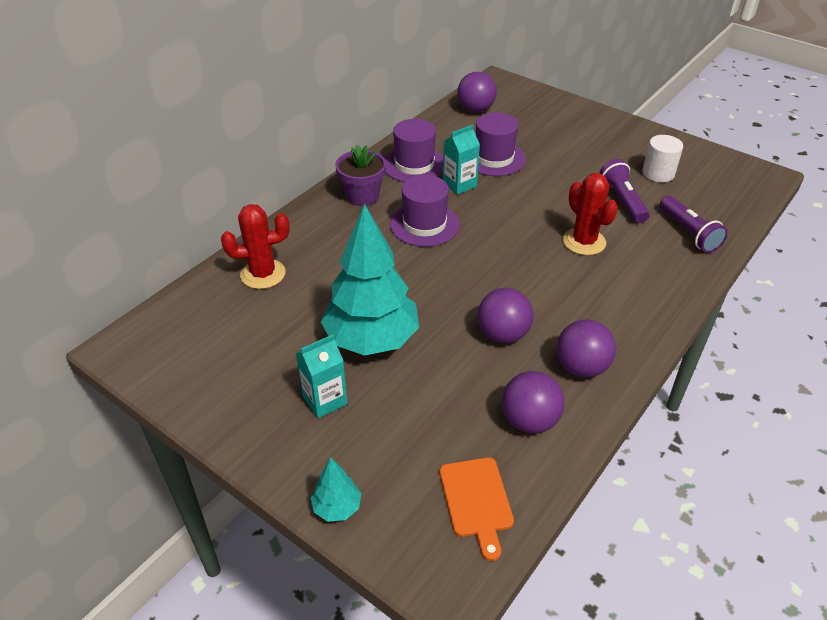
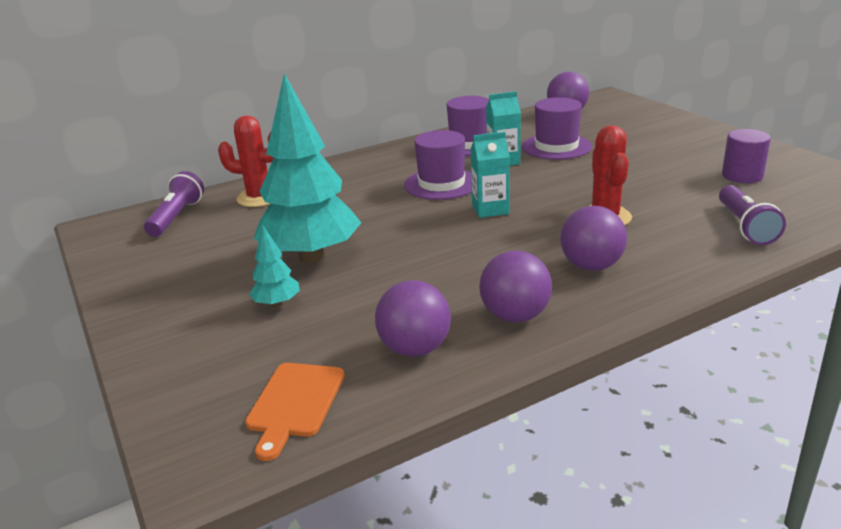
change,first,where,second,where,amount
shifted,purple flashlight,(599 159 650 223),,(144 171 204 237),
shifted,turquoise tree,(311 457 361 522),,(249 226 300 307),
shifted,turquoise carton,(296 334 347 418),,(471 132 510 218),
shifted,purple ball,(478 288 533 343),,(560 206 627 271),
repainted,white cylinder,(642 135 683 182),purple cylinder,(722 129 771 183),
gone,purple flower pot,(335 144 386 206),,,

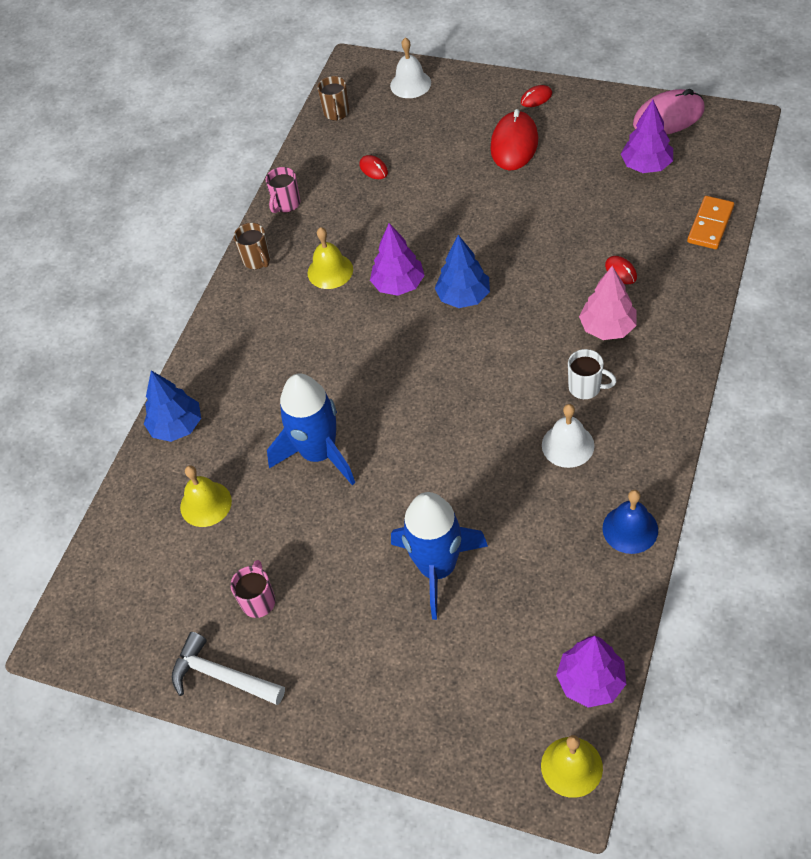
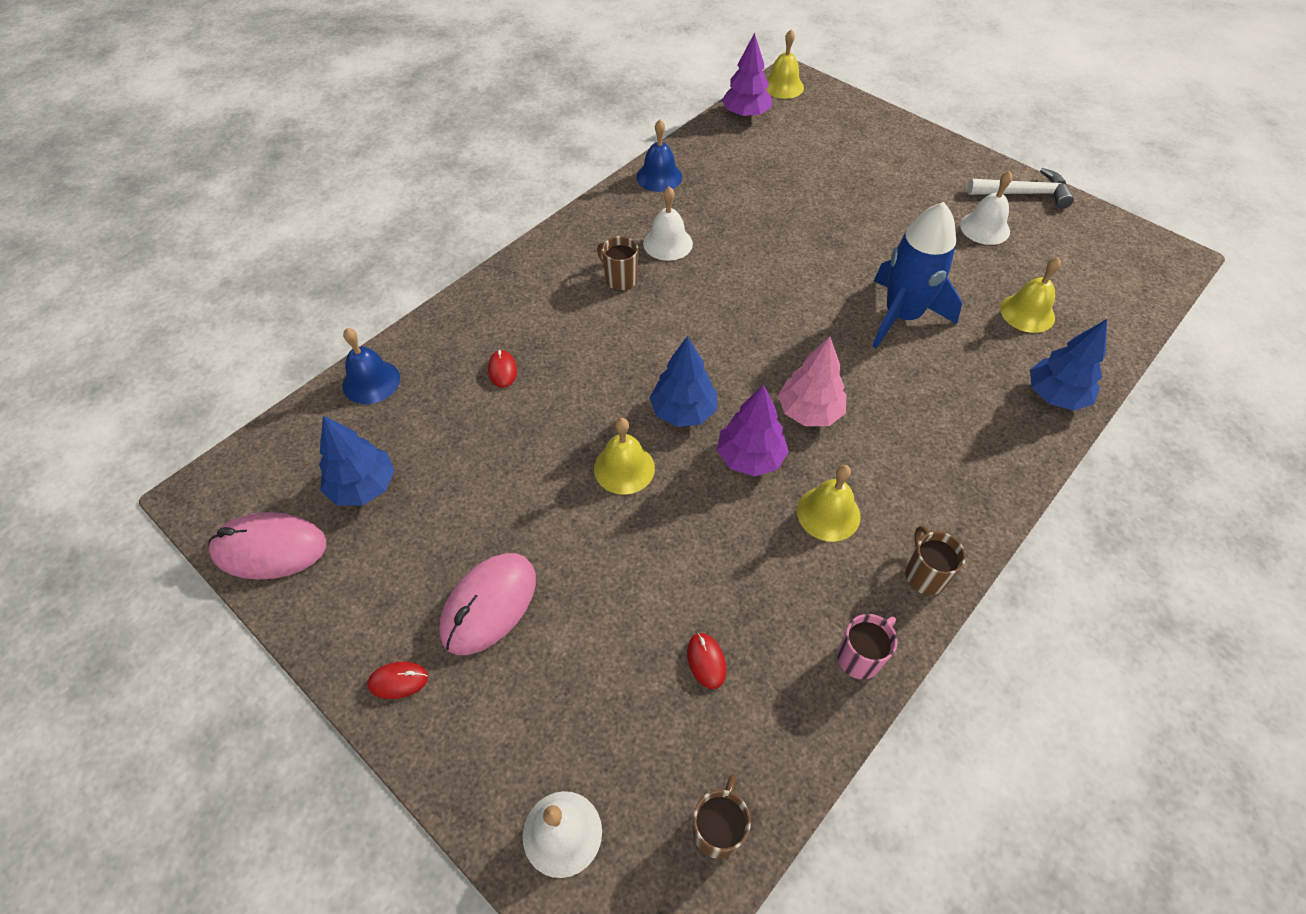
change,first,where,second,where,amount
repainted,purple tree,(621 100 673 173),blue tree,(319 416 395 505),
swapped,orange domino,(687 196 734 249),blue bell,(343 328 400 404),
repainted,red mouse,(490 109 538 171),pink mouse,(439 553 536 655),
new,,,yellow bell,(594 418 655 495),
repainted,white mug,(568 349 617 399),brown mug,(597 236 638 291),
shifted,pink tree,(579 266 637 340),,(778 337 846 426),
swapped,pink mug,(231 560 275 618),white bell,(960 171 1012 245),
rotated,white hammer,(172 632 285 705),,(967 168 1074 209),45 degrees counterclockwise
gone,blue rocket,(391 492 488 620),,,

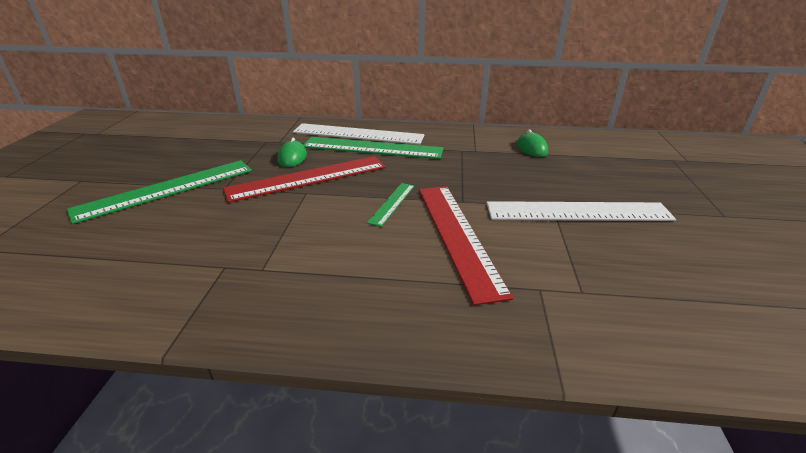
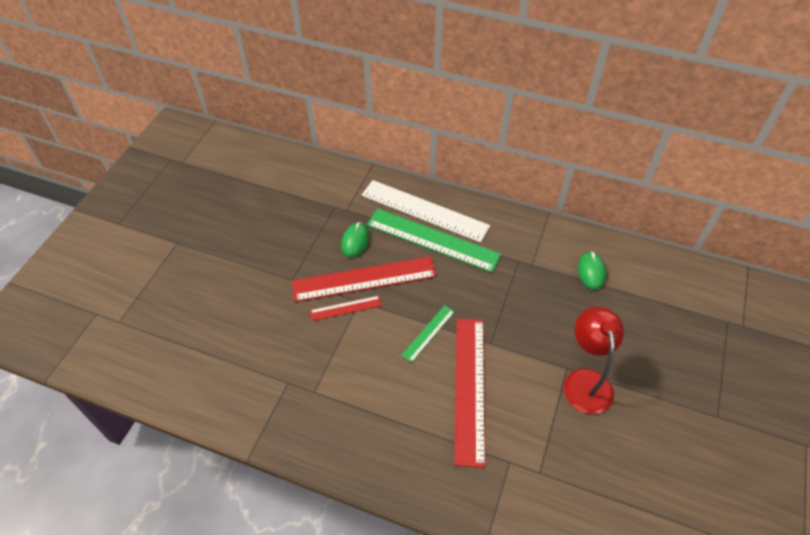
change,first,where,second,where,amount
new,,,red ruler,(310 296 382 321),
swapped,white ruler,(486 201 676 221),red lamp,(564 306 624 414),
gone,green ruler,(67 160 252 224),,,

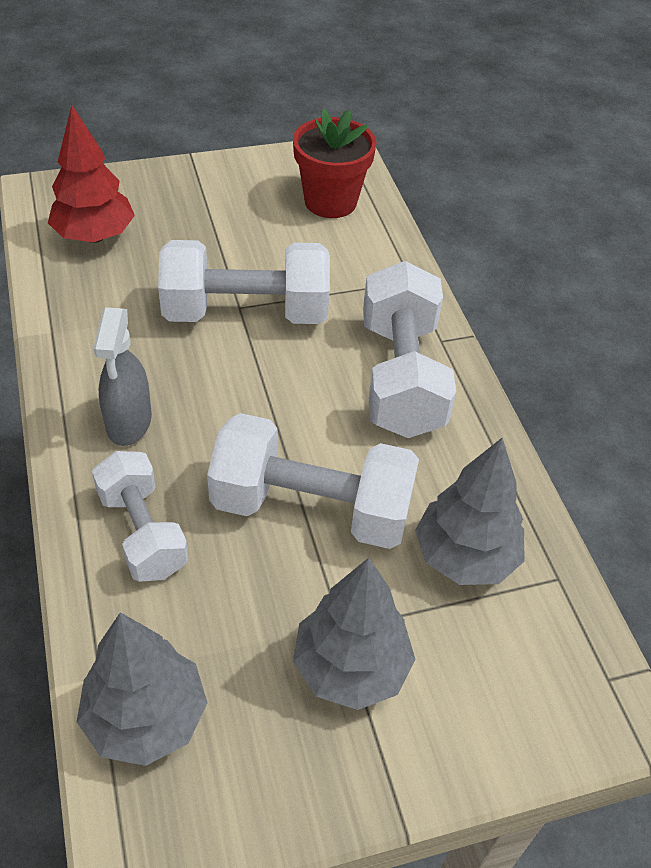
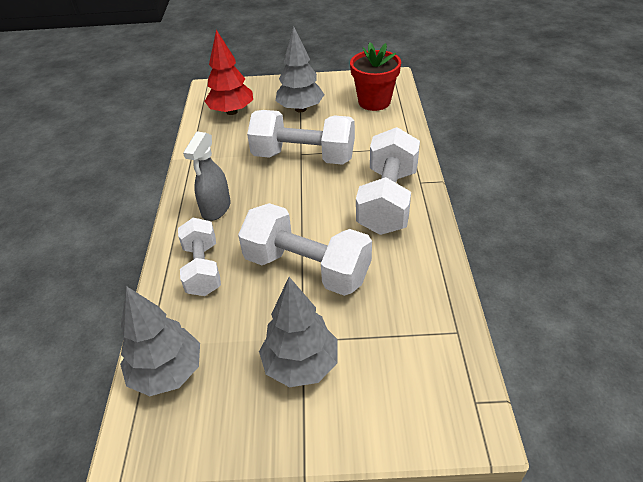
change,first,where,second,where,amount
shifted,grey tree,(415 438 525 585),,(276 27 325 112),

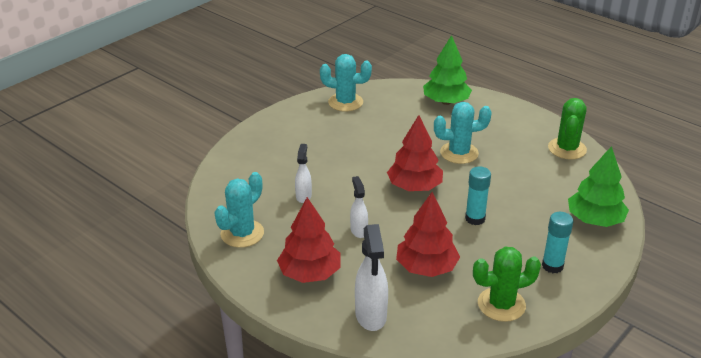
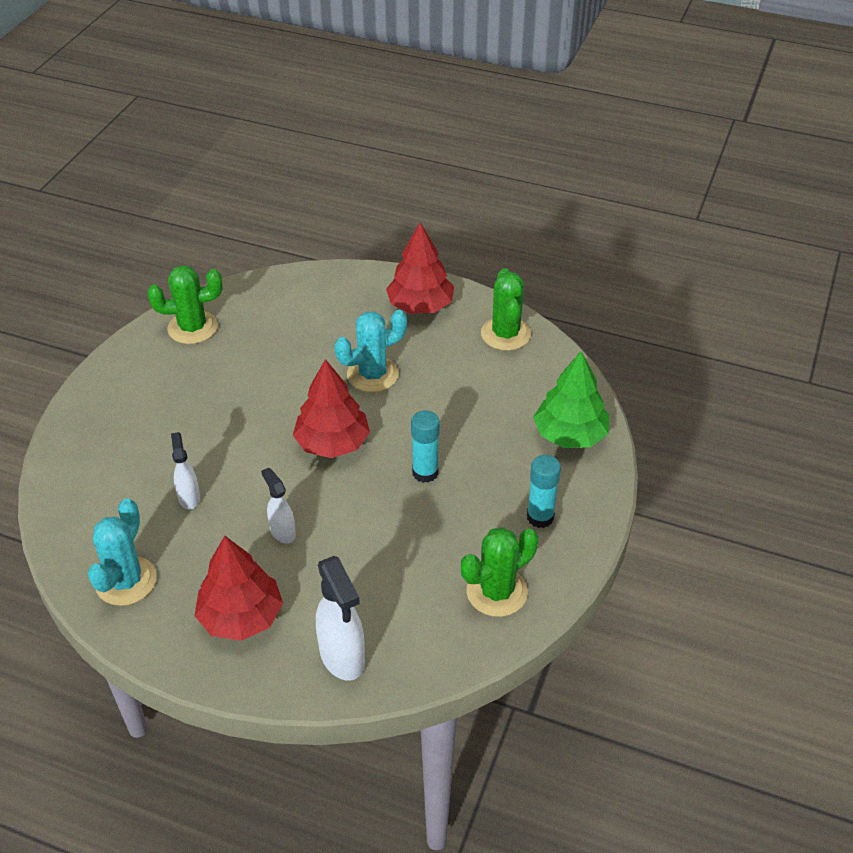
change,first,where,second,where,amount
repainted,turquoise cactus,(320 54 372 111),green cactus,(147 265 223 344),
shifted,red tree,(396 192 460 277),,(386 222 454 314),
gone,green tree,(423 35 472 105),,,

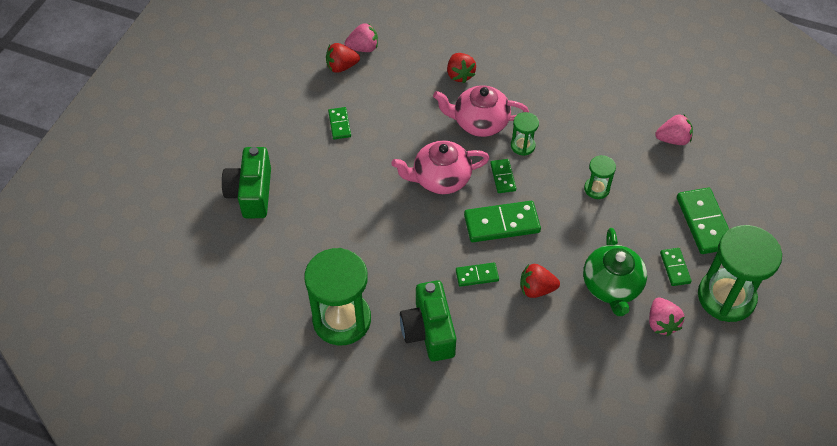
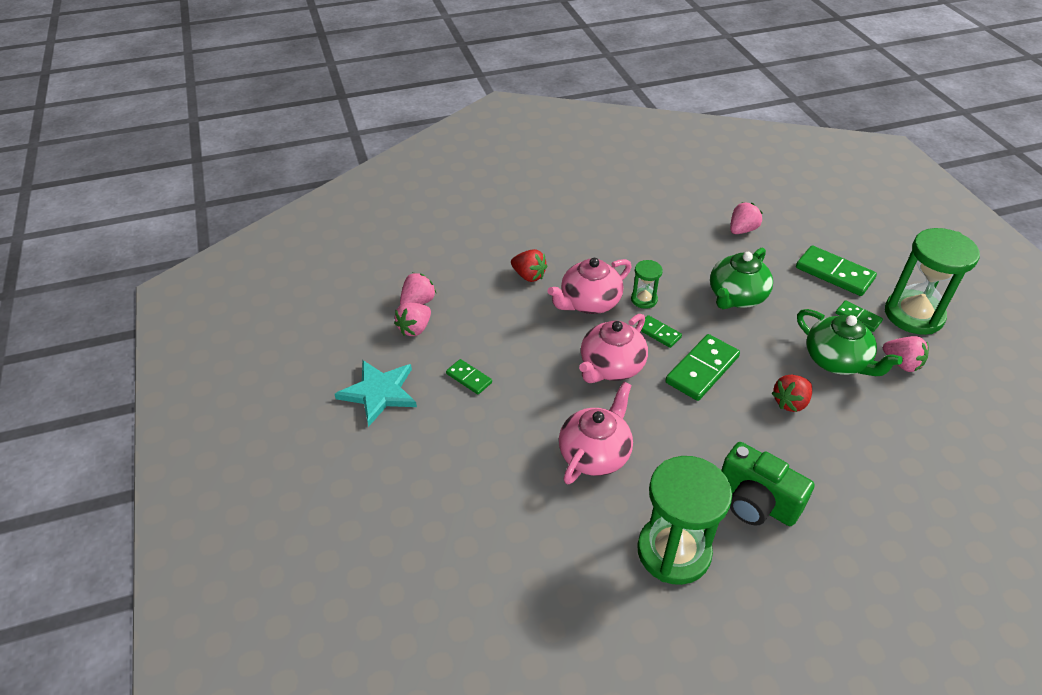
change,first,where,second,where,amount
new,,,turquoise star,(335 360 417 427),
repainted,red strawberry,(326 43 360 73),pink strawberry,(394 303 431 336),
new,,,pink teapot,(559 382 633 485),
swapped,green hourglass,(584 155 616 199),green teapot,(710 248 773 309),
gone,green camera,(222 147 271 218),,,
gone,green domino,(456 263 499 287),,,

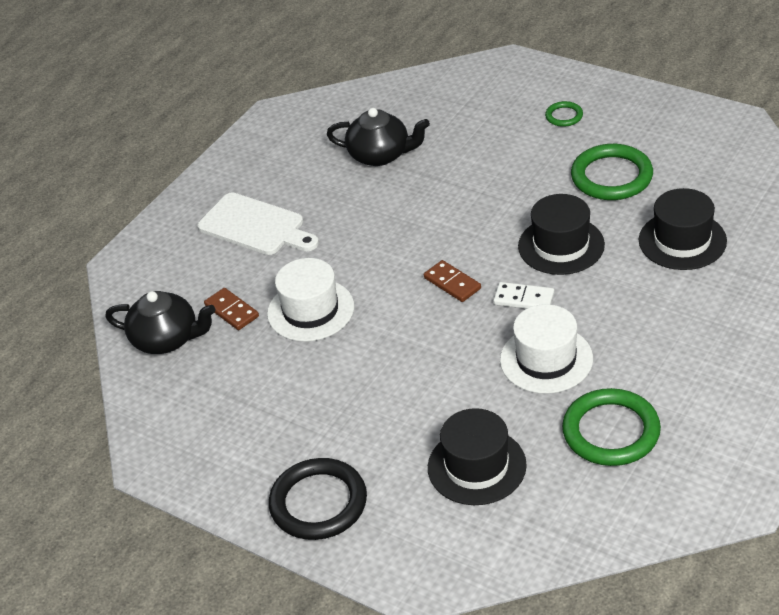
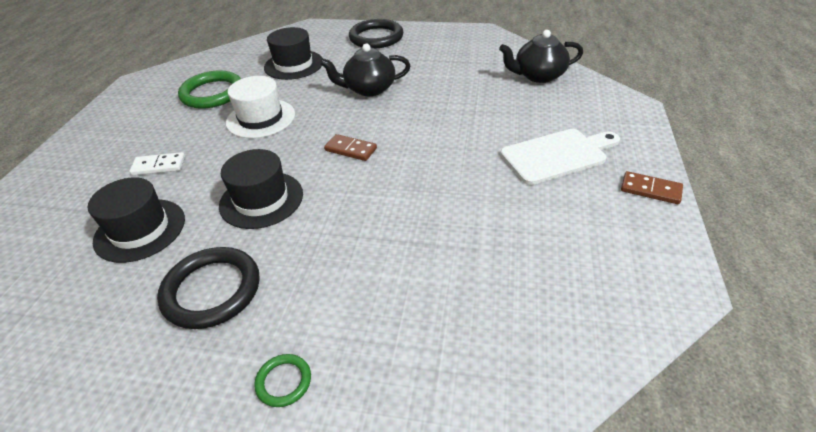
change,first,where,second,where,amount
shifted,white domino,(493 282 555 309),,(129 152 185 175),
repainted,green ring,(571 144 653 200),black ring,(157 247 259 329),
shifted,black teapot,(327 108 430 166),,(320 44 411 96),
rotated,white cutting board,(197 192 319 255),,(500 129 620 185),150 degrees clockwise
shifted,brown domino,(204 288 259 330),,(621 171 683 204),
gone,white hat,(267 258 354 342),,,

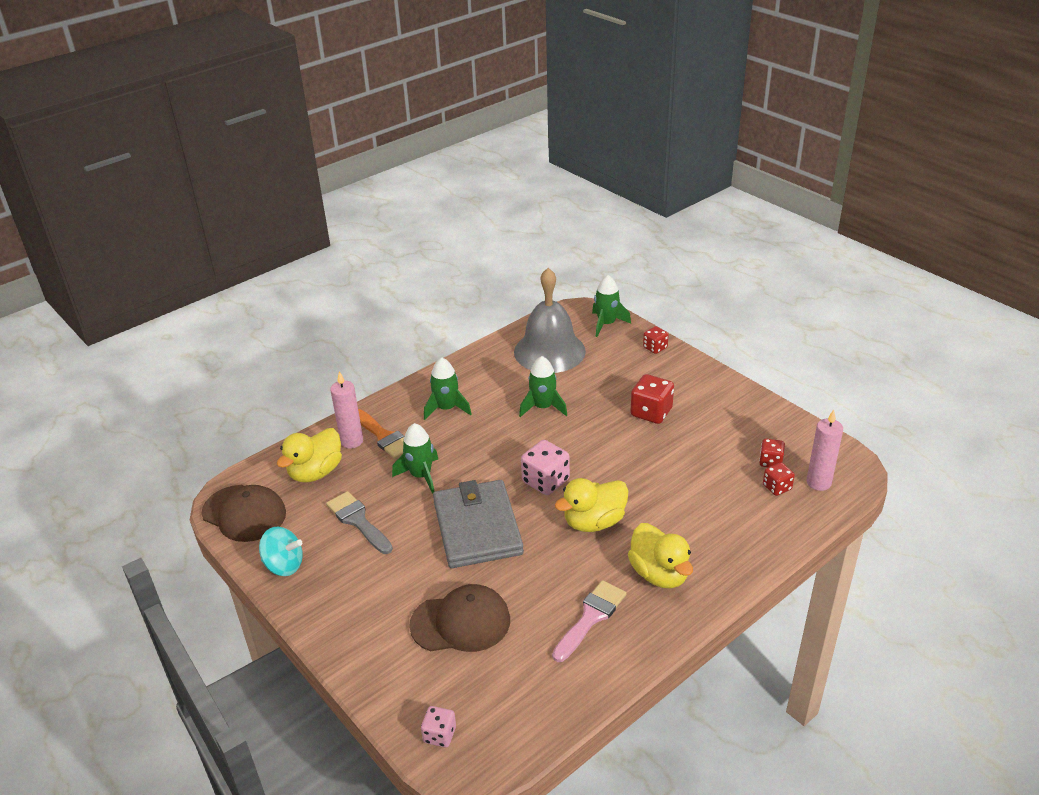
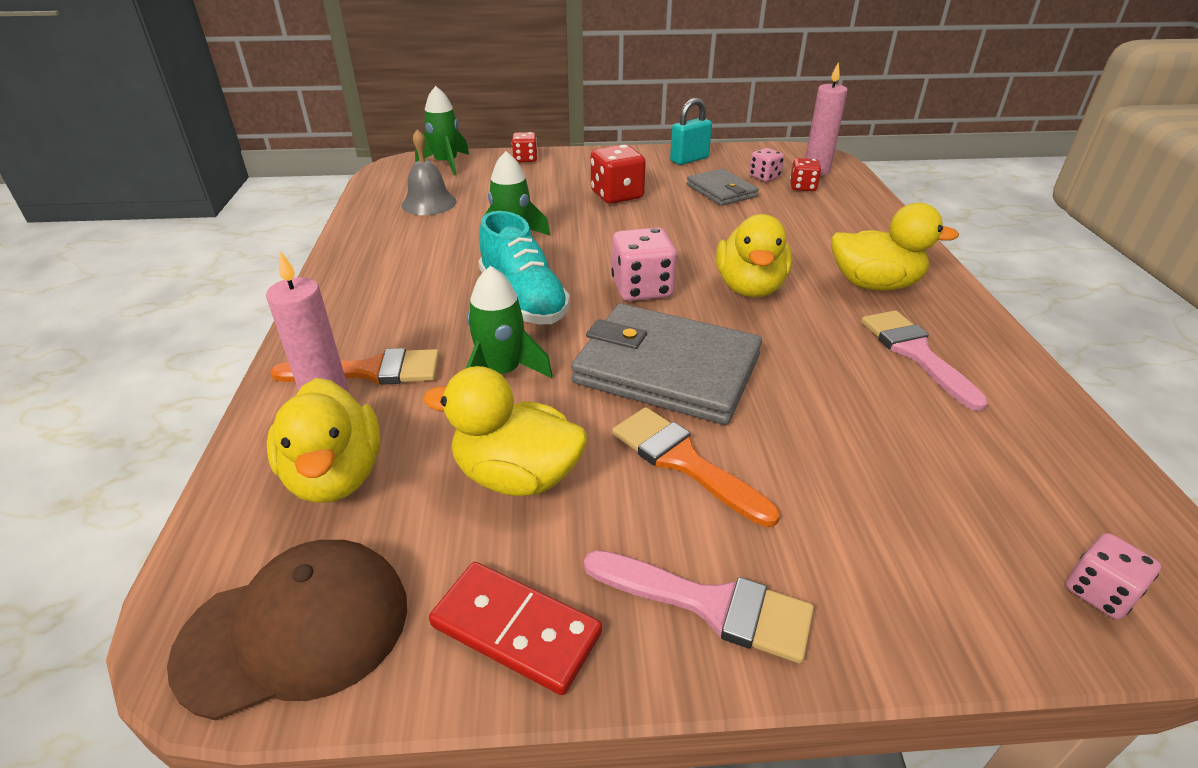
change,first,where,second,where,amount
scaled,grey bell,(514 268 586 373),,(401 129 457 215),x0.54
swapped,grey brush,(326 491 393 554),yellow duck,(423 366 587 496),
swapped,turquoise spinning top,(259 527 303 576),red domino,(429 562 602 695),
new,,,turquoise shoe,(478 211 570 324),
new,,,pink brush,(584 550 814 664),
new,,,orange brush,(612 407 780 527),
new,,,turquoise padlock,(670 98 712 165),
new,,,grey wallet,(687 168 759 206),
repainted,red dice,(759 438 785 467),pink dice,(749 148 784 182),
gone,brown cap,(409 584 510 652),,,
gone,green rocket,(424 357 471 420),,,

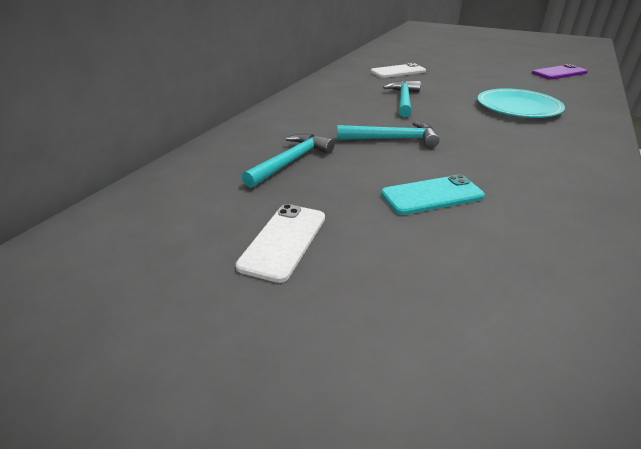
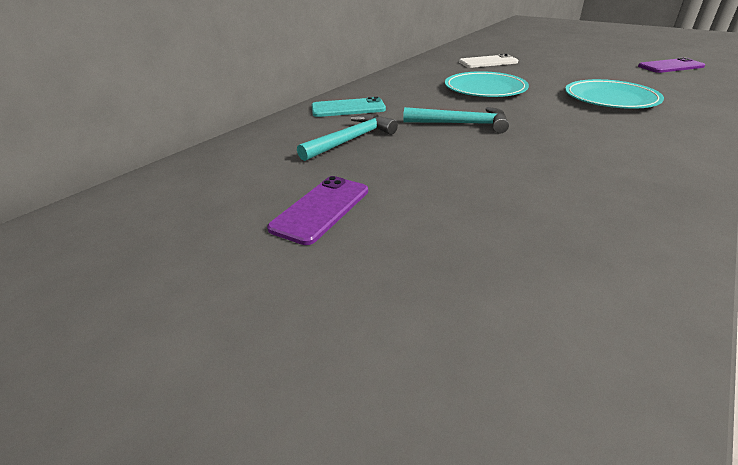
change,first,where,second,where,amount
repainted,white phone,(236 204 325 283),purple phone,(267 176 368 245),
shifted,turquoise phone,(381 174 485 215),,(312 97 386 117),
swapped,turquoise hammer,(383 81 421 117),turquoise plate,(445 71 529 97),

